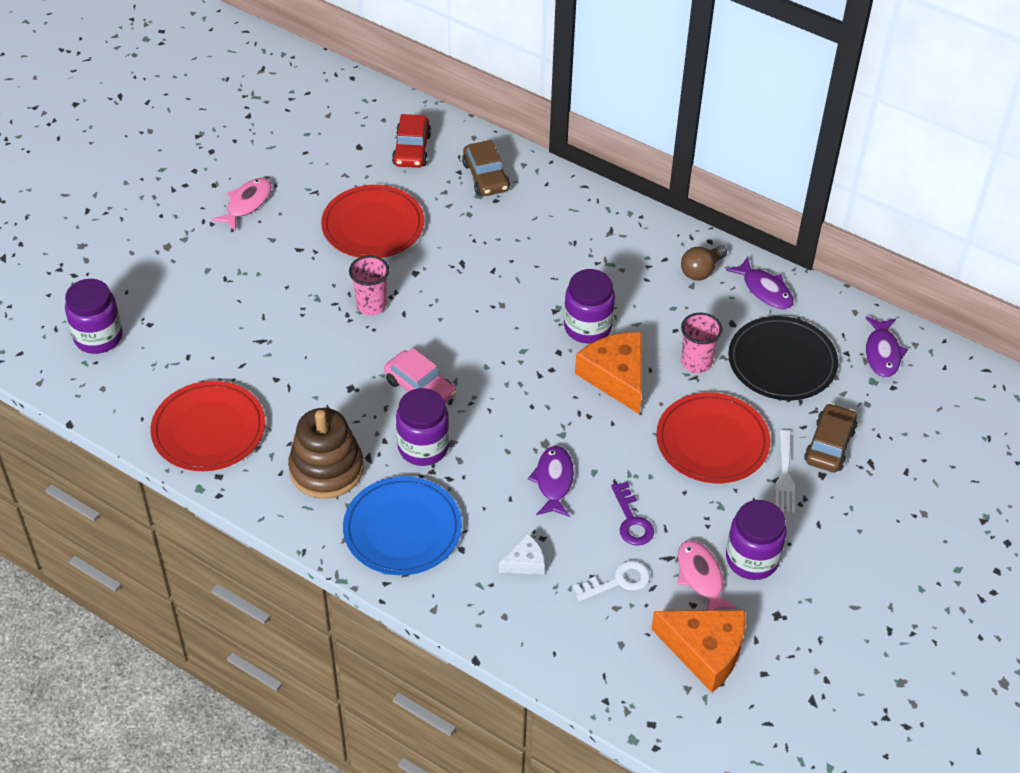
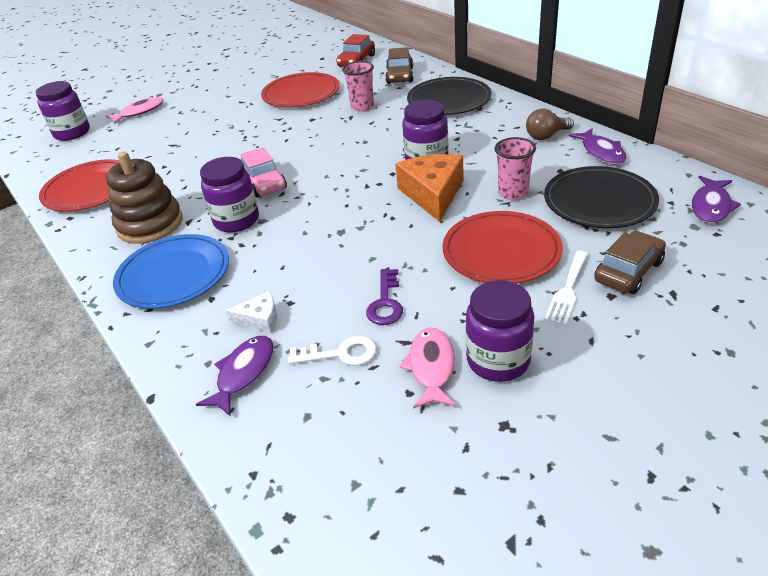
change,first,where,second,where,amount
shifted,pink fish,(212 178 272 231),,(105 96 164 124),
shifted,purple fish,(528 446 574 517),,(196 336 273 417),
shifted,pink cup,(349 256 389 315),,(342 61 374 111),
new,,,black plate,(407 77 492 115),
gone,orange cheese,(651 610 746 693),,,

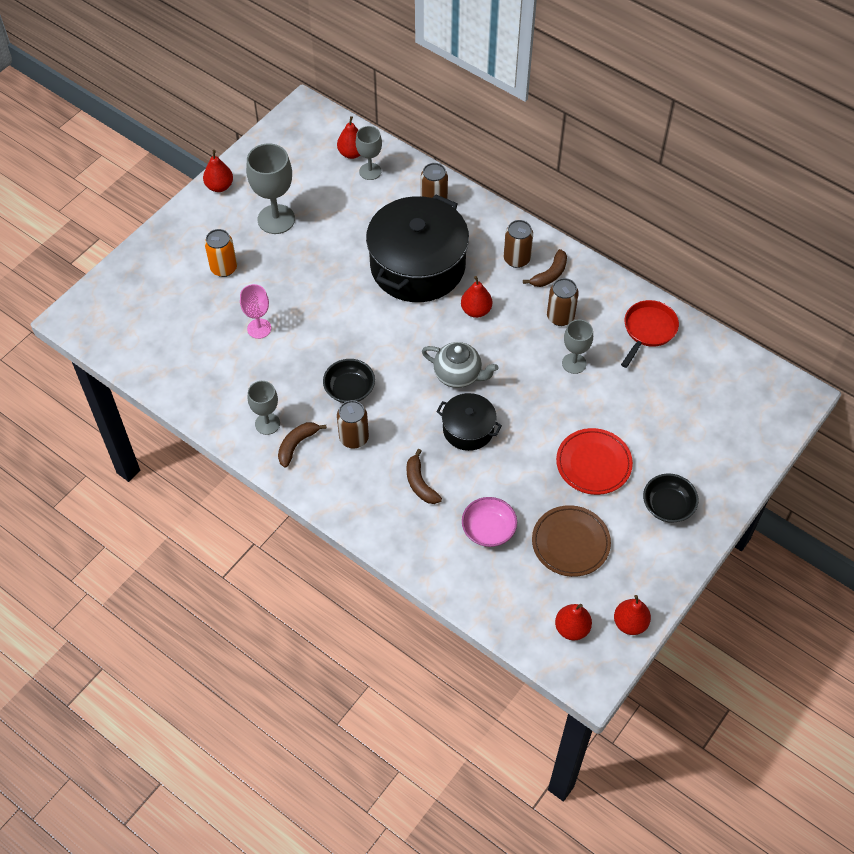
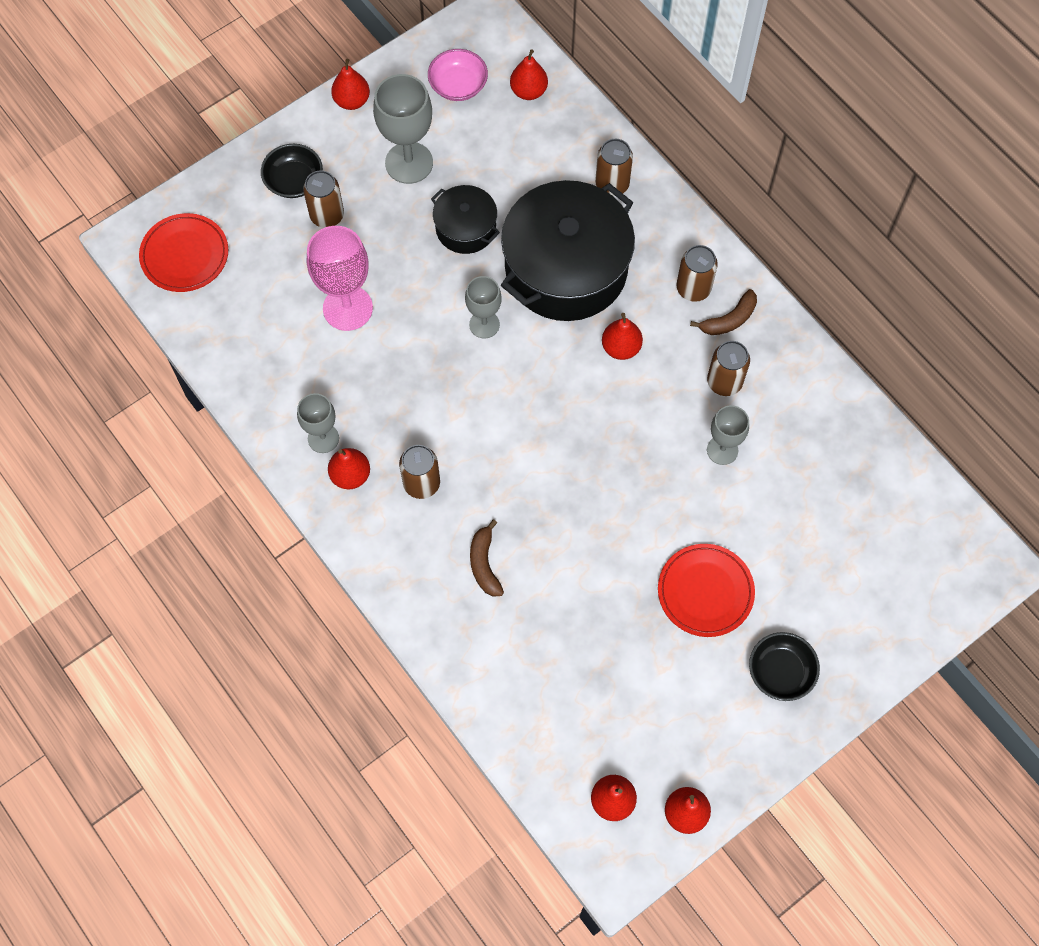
change,first,where,second,where,amount
new,,,red plate,(139 213 228 292),
shifted,black bowl,(323 359 375 403),,(261 144 323 198),
repainted,orange can,(205 229 237 277),brown can,(303 171 344 228),
scaled,pink goblet,(240 284 271 339),,(307 226 373 331),x1.64
swapped,brown banana,(278 422 327 468),red pear,(328 448 370 489),
shifted,pink bowl,(462 497 517 547),,(428 49 488 101),
shifted,black pot,(436 393 502 451),,(431 185 500 254),
shifted,grey goblet,(356 126 382 180),,(465 276 502 338),
gone,grey teapot,(422 342 498 388),,,
gone,brown plate,(532 505 611 577),,,
gone,red pan,(621 300 679 368),,,

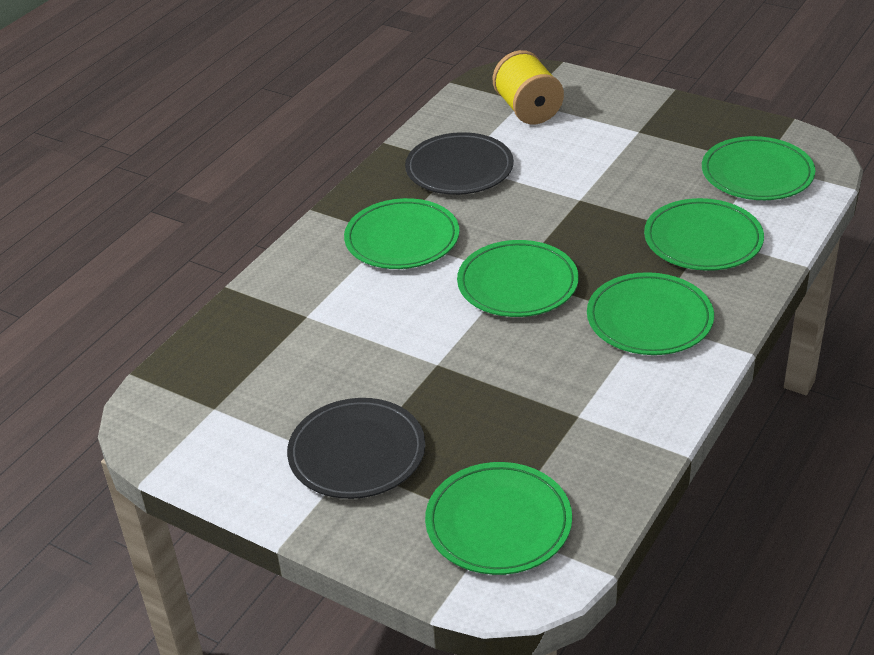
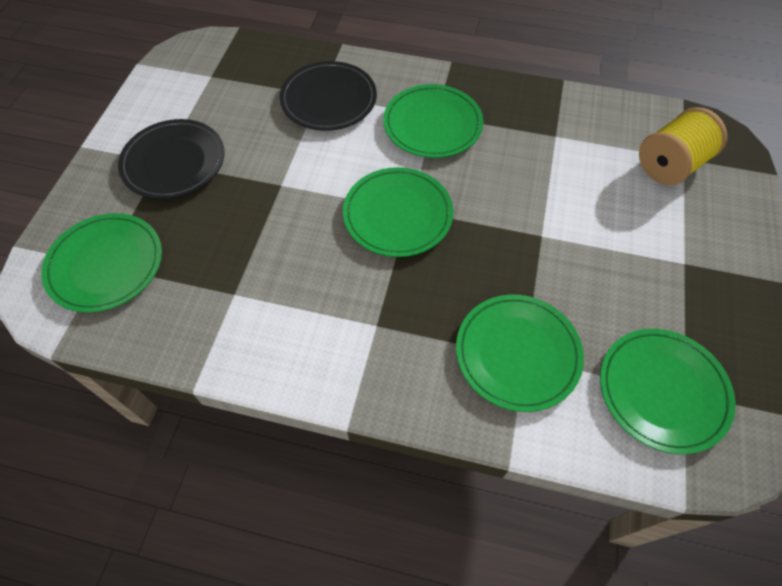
change,first,where,second,where,amount
shifted,black plate,(405 132 514 195),,(279 61 377 131),
gone,green plate,(587 272 714 355),,,

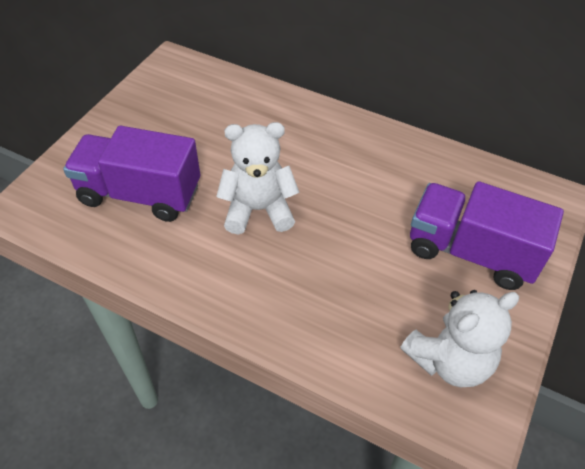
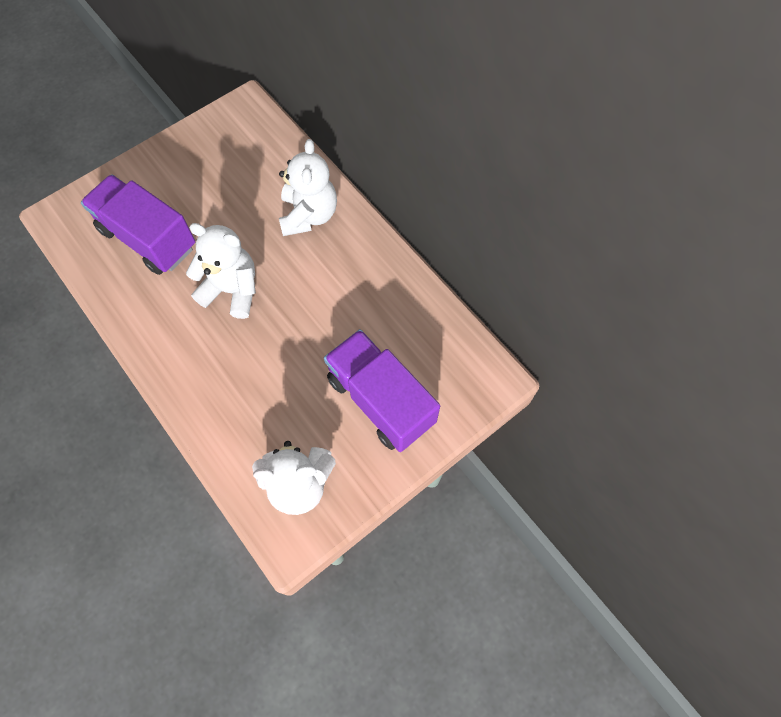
change,first,where,second,where,amount
new,,,white teddy bear,(279 139 337 236),

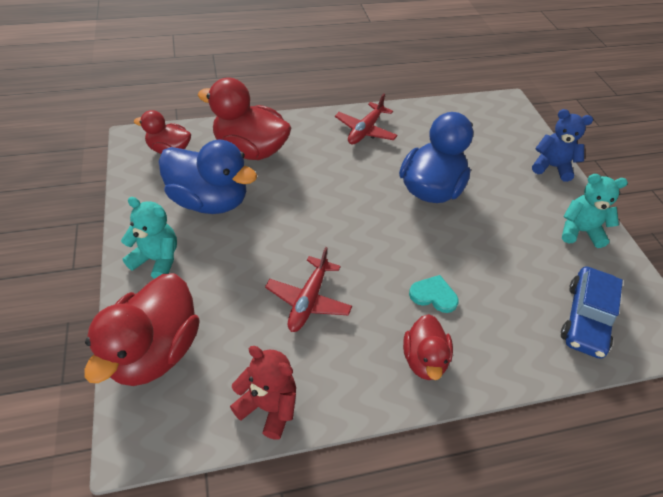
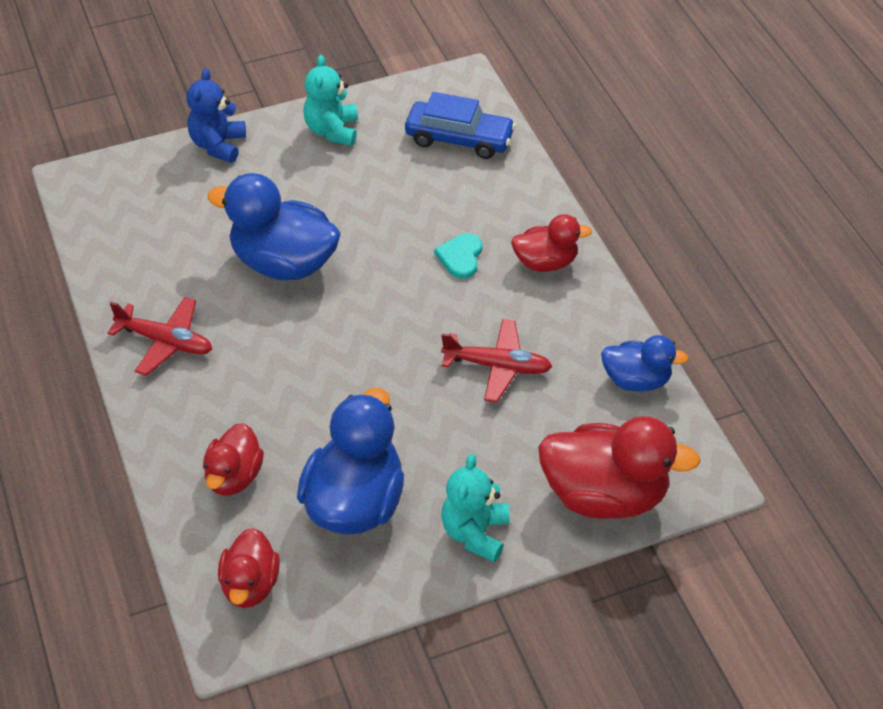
change,first,where,second,where,amount
scaled,red duck,(198 78 291 160),,(203 423 264 496),x0.58
swapped,red teddy bear,(230 346 296 440),blue duck,(601 335 689 392),

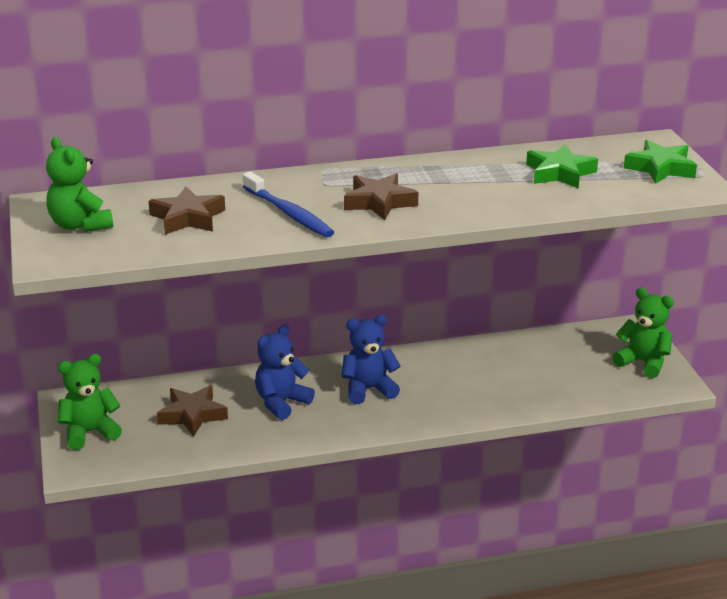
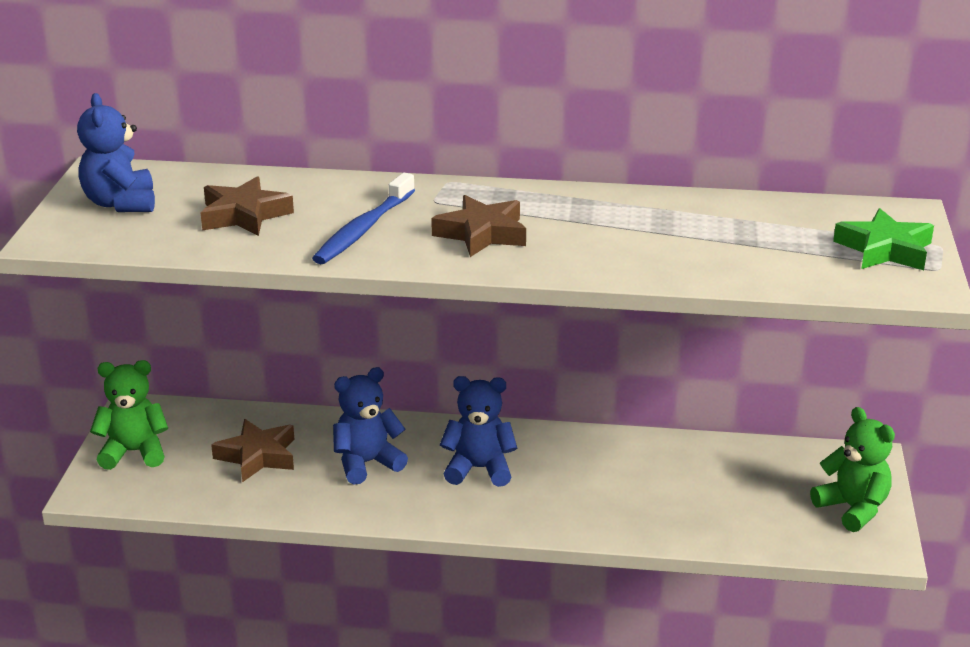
change,first,where,second,where,amount
repainted,green teddy bear,(46 137 113 232),blue teddy bear,(77 93 155 212),
rotated,blue toothbrush,(243 172 334 237),,(312 172 415 264),45 degrees clockwise
gone,green star,(526 144 598 189),,,

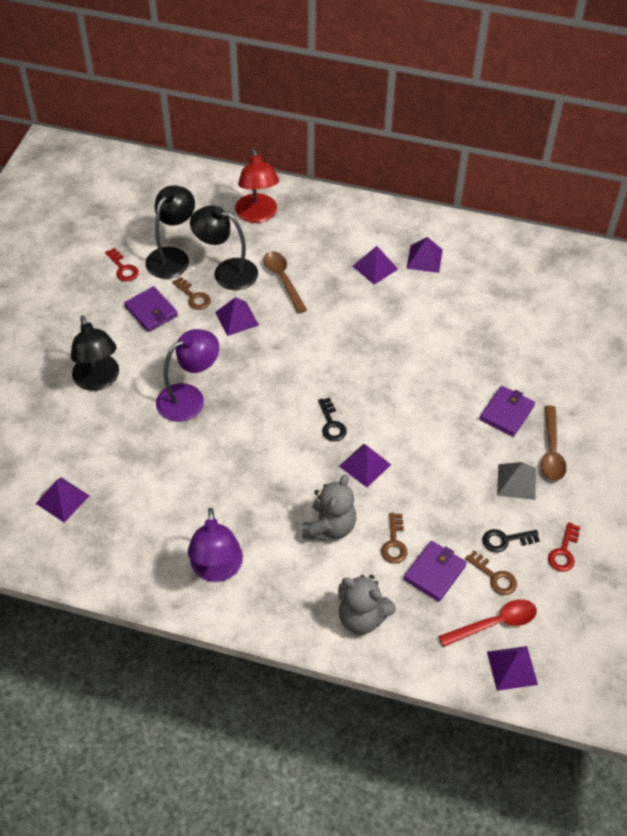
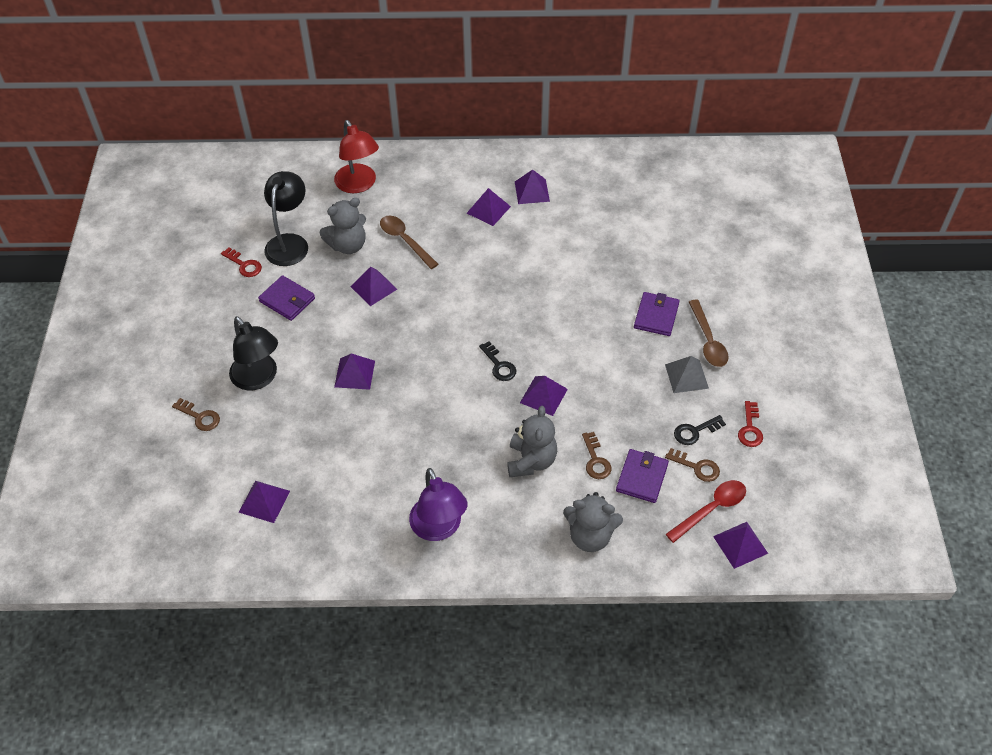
change,first,where,second,where,amount
shifted,brown key,(172 277 211 310),,(172 398 220 431),
swapped,black lamp,(190 205 258 290),grey teddy bear,(319 198 366 254),
swapped,purple lamp,(156 329 219 422),purple pyramid,(334 354 375 390),

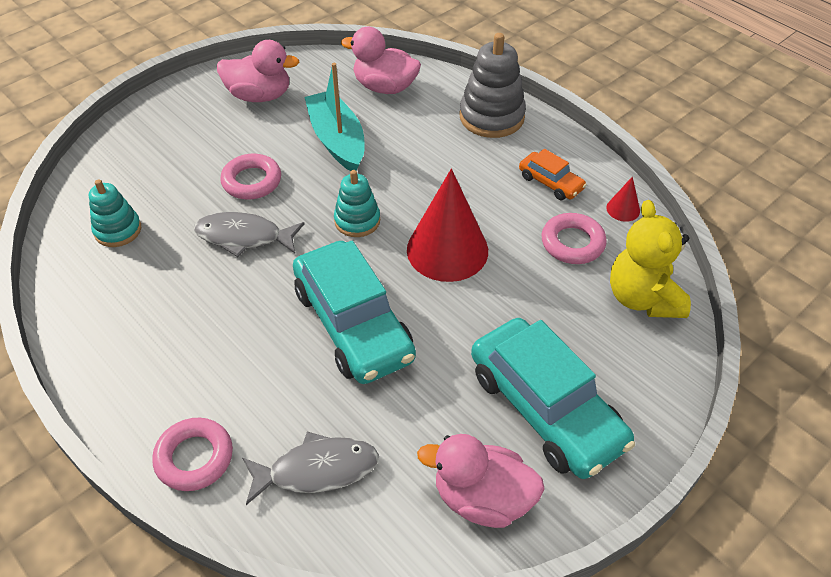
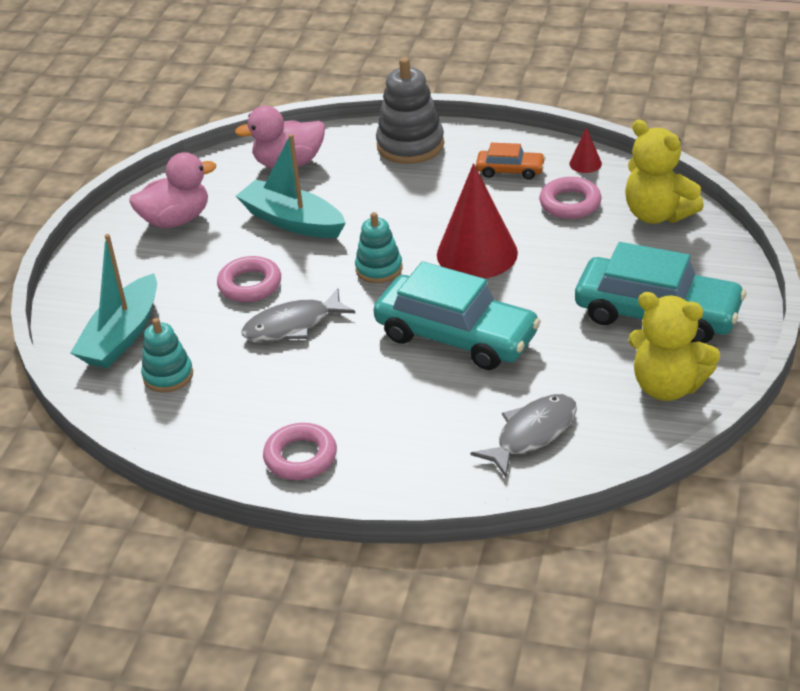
change,first,where,second,where,amount
new,,,turquoise boat,(70 234 157 369),
shifted,pink ring,(152 418 233 491),,(263 423 337 480),
swapped,pink duck,(417 434 545 528),yellow teddy bear,(628 292 720 401),

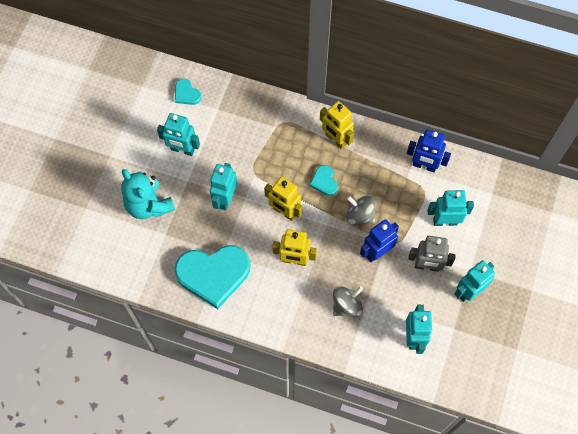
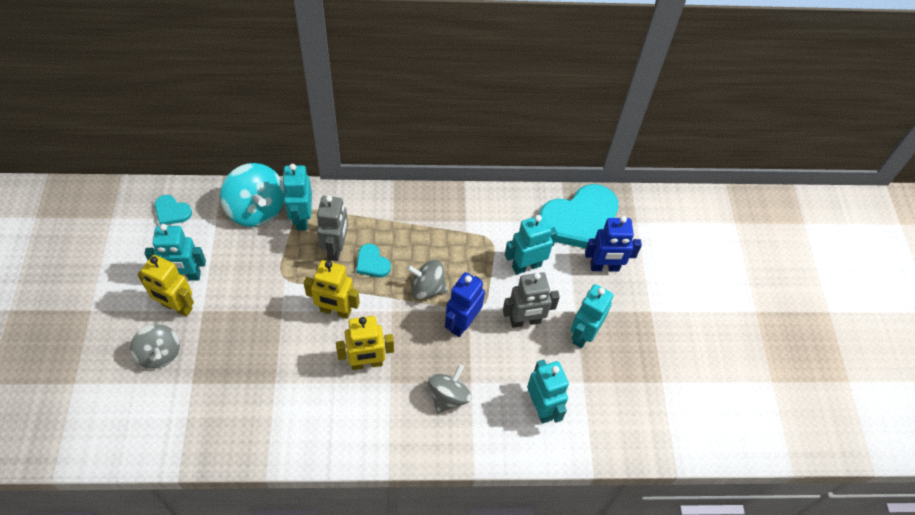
change,first,where,second,where,amount
swapped,turquoise teddy bear,(121 169 175 219),grey spinning top,(130 324 180 369),
shifted,yellow robot,(320 101 354 149),,(137 255 194 317),
new,,,turquoise spinning top,(220 163 285 227),
shifted,turquoise robot,(210 163 237 210),,(282 164 312 230),
new,,,grey robot,(317 195 348 261),
shifted,turquoise heart,(174 245 250 309),,(539 184 618 249),
shifted,blue robot,(407 130 451 172),,(585 216 642 272),

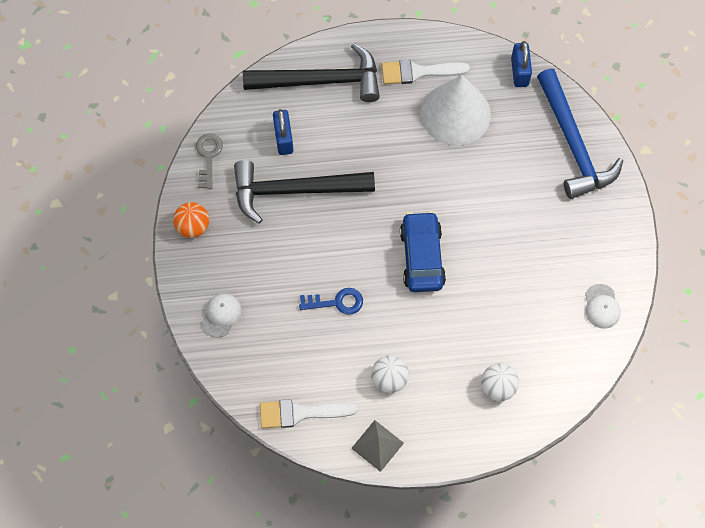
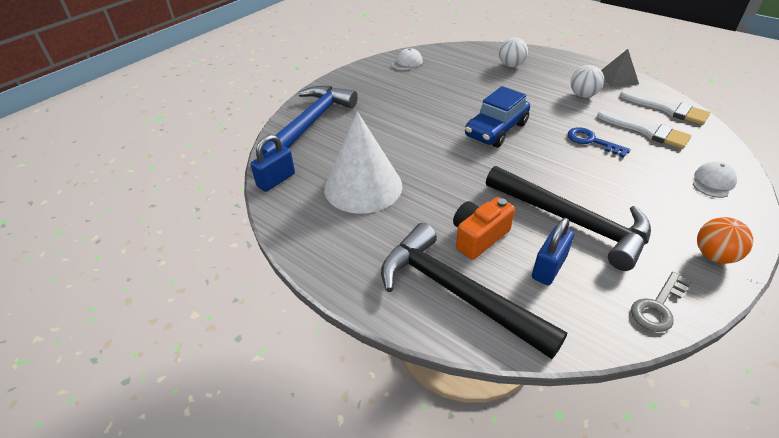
change,first,where,second,where,amount
new,,,orange camera,(453 197 515 260),
shifted,white brush,(382 59 470 84),,(597 111 691 149),
rotated,white cap,(201 293 241 337),,(693 162 737 198),150 degrees clockwise

